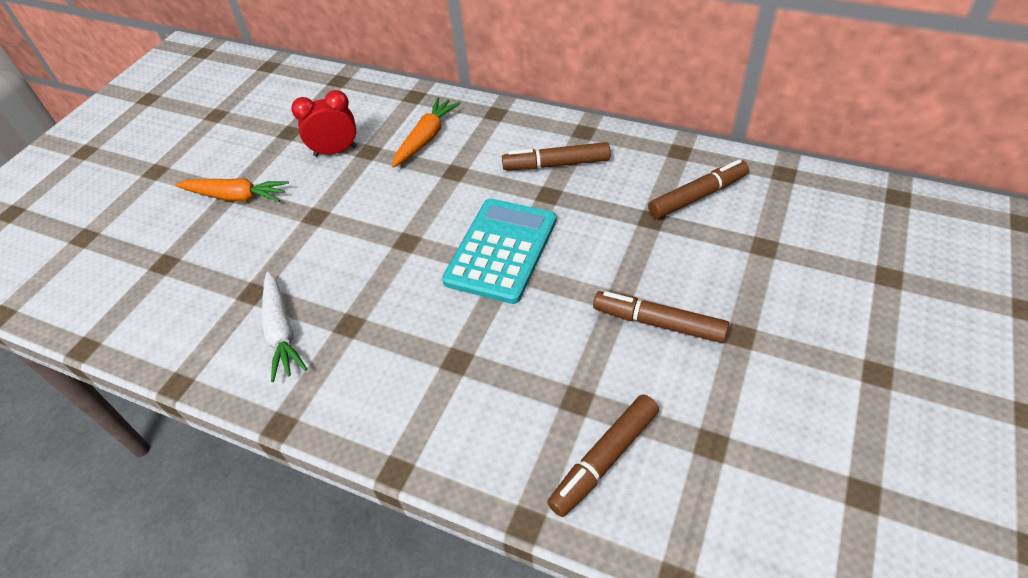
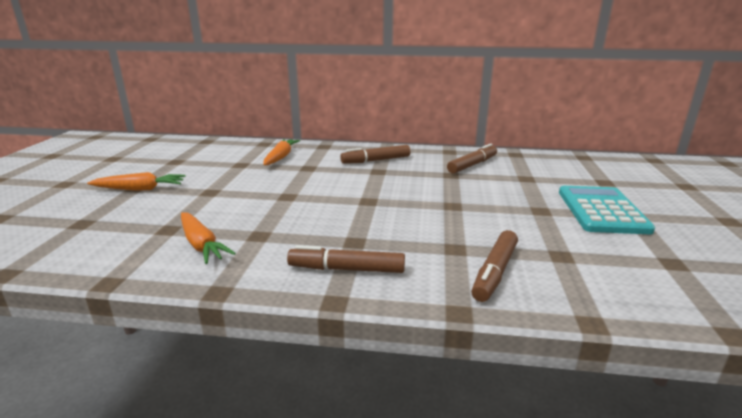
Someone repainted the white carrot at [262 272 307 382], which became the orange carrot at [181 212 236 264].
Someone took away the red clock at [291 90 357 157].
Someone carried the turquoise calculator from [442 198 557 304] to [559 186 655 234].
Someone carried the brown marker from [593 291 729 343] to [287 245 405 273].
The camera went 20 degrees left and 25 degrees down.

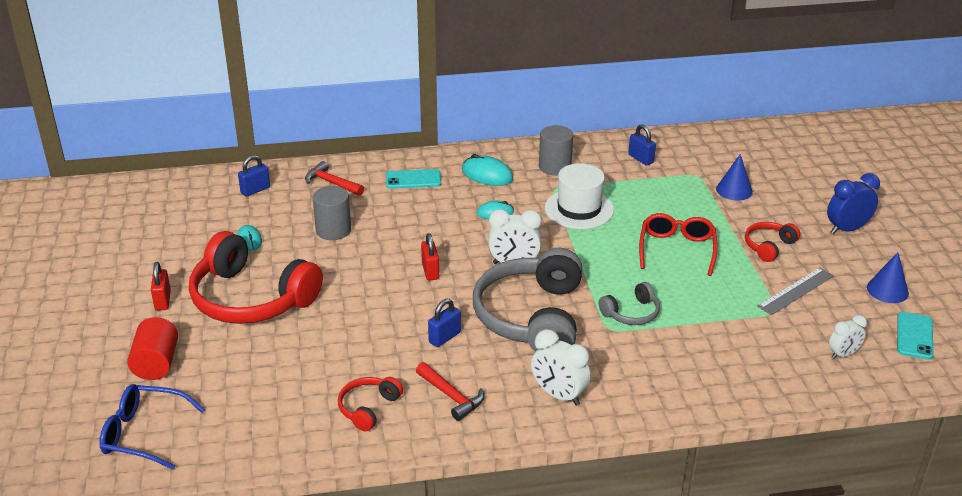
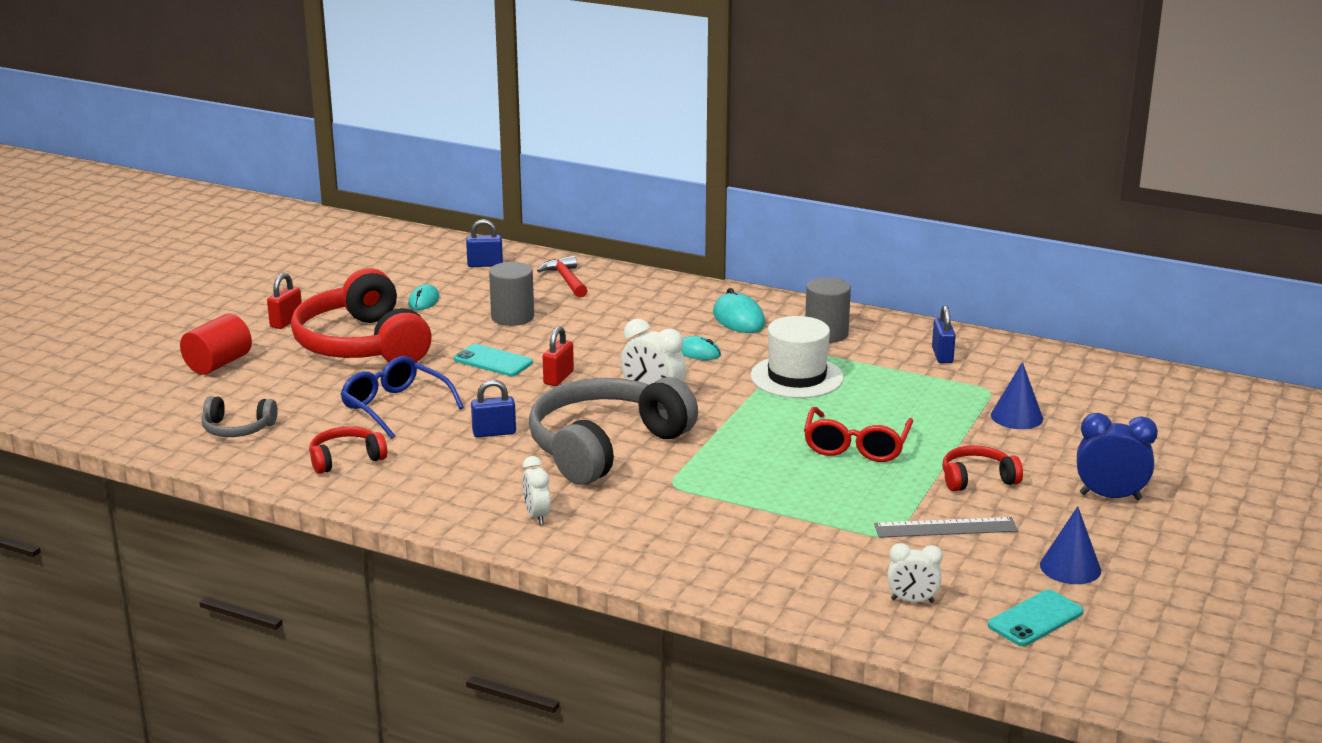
Someone carried the blue glasses from [99 384 205 470] to [340 356 464 439].
Someone carried the turquoise phone from [386 169 441 189] to [454 344 533 376].
Someone took away the red hammer at [416 362 484 421].
Someone scaled the white clock at [531 329 591 406] by 0.64.
Someone carried the grey headphones from [599 282 660 325] to [201 396 278 437].
Someone rotated the red glasses at [639 213 717 276] by 150 degrees clockwise.
The camera went 35 degrees right and 10 degrees down.

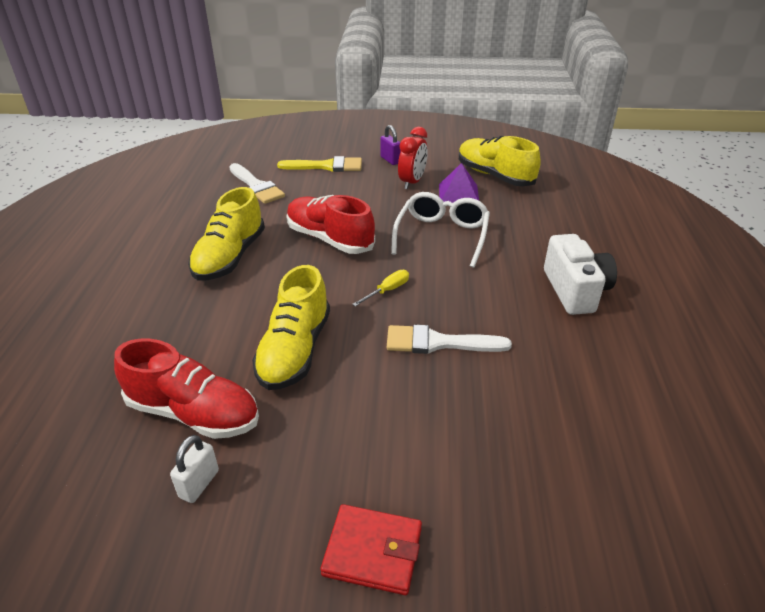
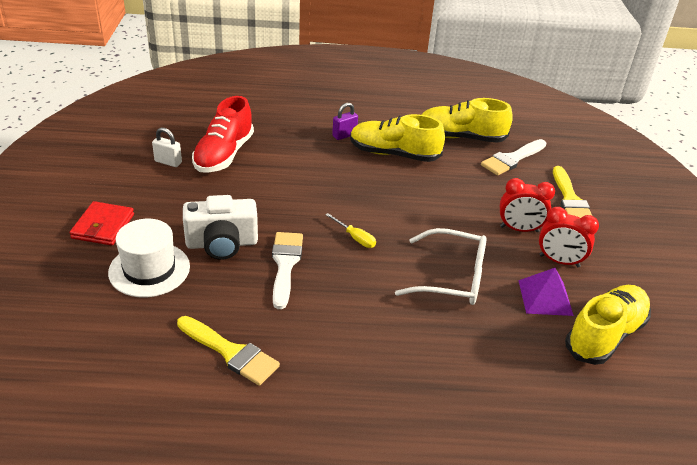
Someone carried the yellow shoe from [252 265 330 390] to [422 98 513 143].
Someone took away the red shoe at [286 195 375 254].
Someone carried the purple padlock from [380 125 401 165] to [332 103 358 140].
Someone carried the white camera from [544 234 617 315] to [183 195 258 260].
Someone put down the white hat at [108 219 190 297].
Someone put down the yellow brush at [177 316 280 386].
Someone put down the red clock at [500 178 555 232].
The camera went 85 degrees right and 0 degrees up.

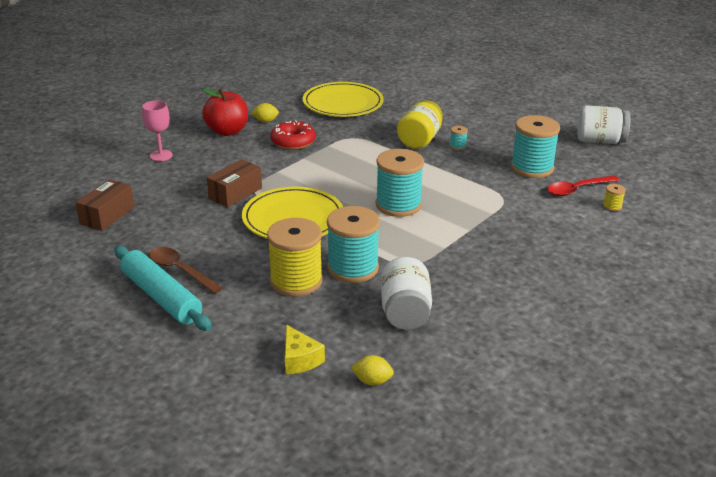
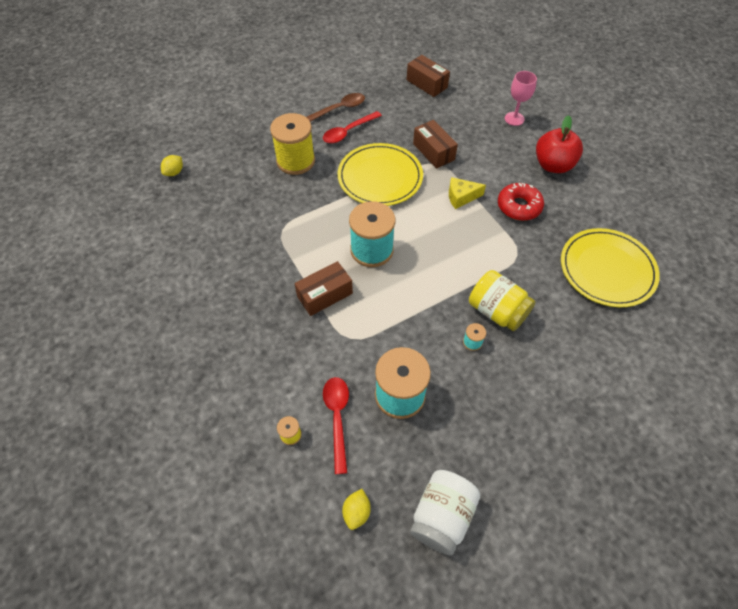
Someone took away the turquoise rolling pin at [114 246 212 331].
Someone carried the yellow lemon from [251 103 279 122] to [342 489 371 530].
Someone carried the yellow cheese from [285 325 325 374] to [449 177 486 209].
Someone took away the turquoise spool at [327 206 380 283].
Someone took away the white jar at [381 257 432 330].
Someone put down the brown box at [294 261 353 316].
Someone put down the red spoon at [323 111 382 143].
The camera went 110 degrees right and 25 degrees up.

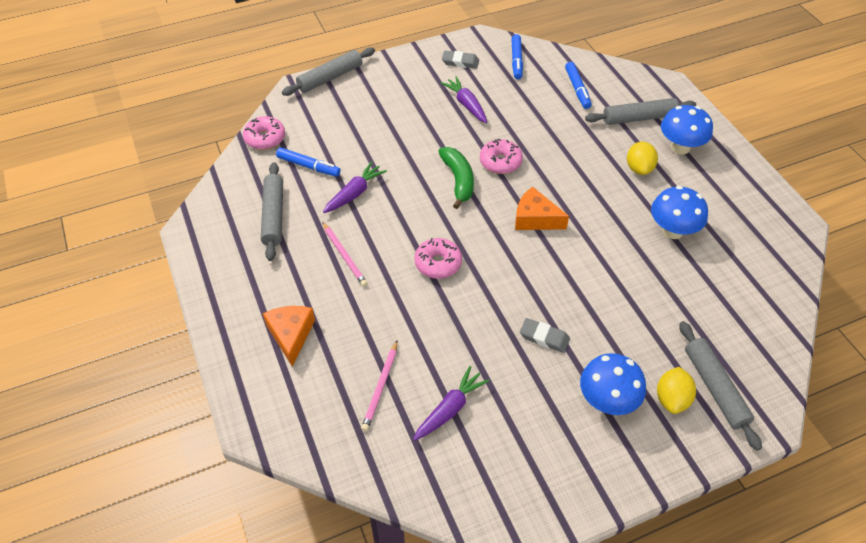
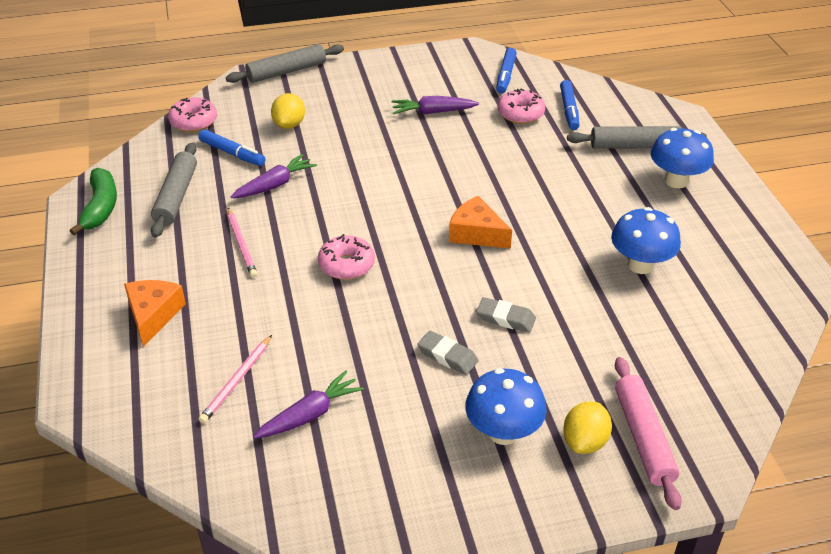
Someone carried the green banana from [438 147 474 209] to [70 168 117 235].
Someone rotated the purple carrot at [441 76 487 123] by 75 degrees counterclockwise.
Someone carried the grey eraser from [442 51 479 69] to [476 297 536 332].
Someone carried the pink donut from [480 138 523 174] to [498 88 545 124].
Someone carried the yellow lemon from [627 142 658 175] to [271 93 305 129].
Someone repainted the grey rolling pin at [679 321 762 451], which became the pink rolling pin at [615 357 682 510].
The camera went 10 degrees right and 10 degrees down.

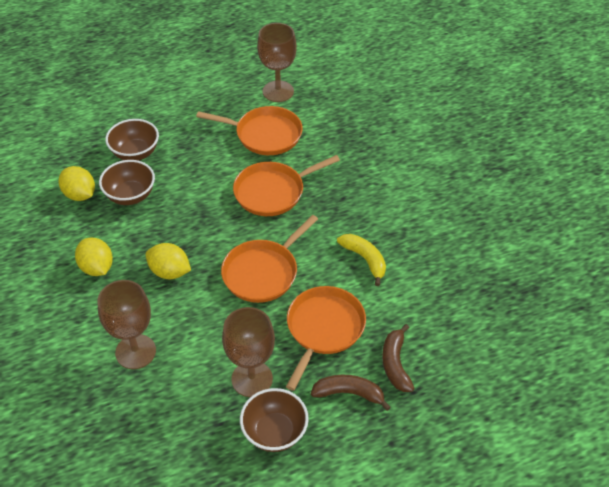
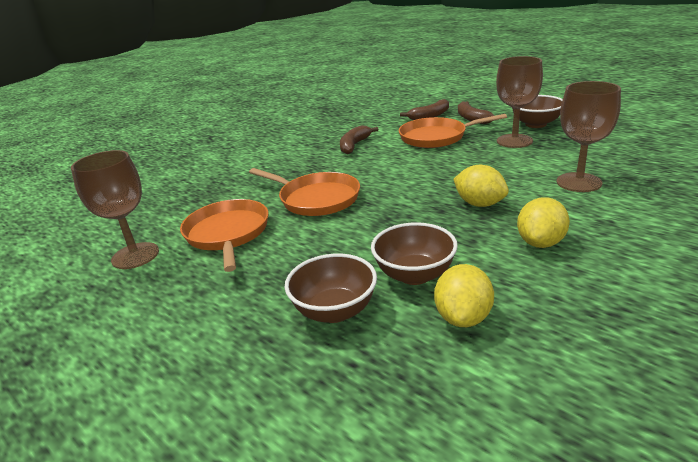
Someone rotated the yellow lemon at [145 243 191 279] by 45 degrees counterclockwise.
Someone took away the orange pan at [221 215 318 303].
Someone repainted the yellow banana at [337 234 386 286], which became the brown banana at [340 125 378 154].
The camera went 115 degrees left and 20 degrees down.

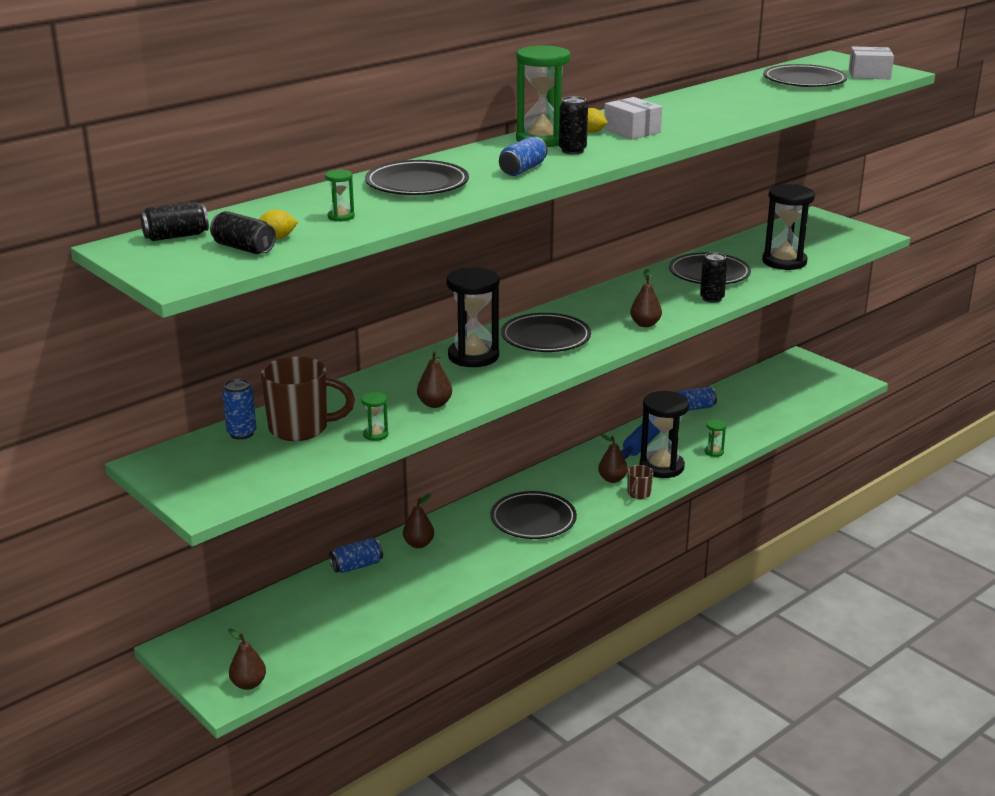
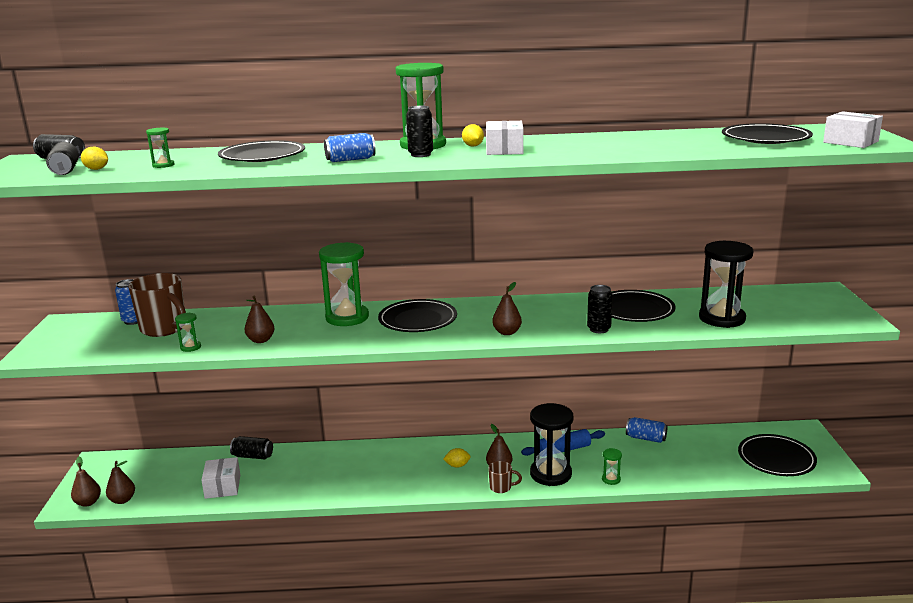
Someone repainted the blue can at [329 538 383 573], which became the black can at [230 436 273 459].
Someone carried the brown pear from [403 494 434 548] to [106 461 135 504].
Someone repainted the black hourglass at [447 267 499 367], which became the green hourglass at [319 242 369 326].
Someone carried the black plate from [491 491 577 539] to [738 434 817 476].
Someone rotated the brown mug at [628 465 653 499] by 150 degrees counterclockwise.
Someone put down the white box at [201 457 240 499].
Someone put down the yellow lemon at [443 448 471 468].
The camera went 40 degrees right and 5 degrees down.

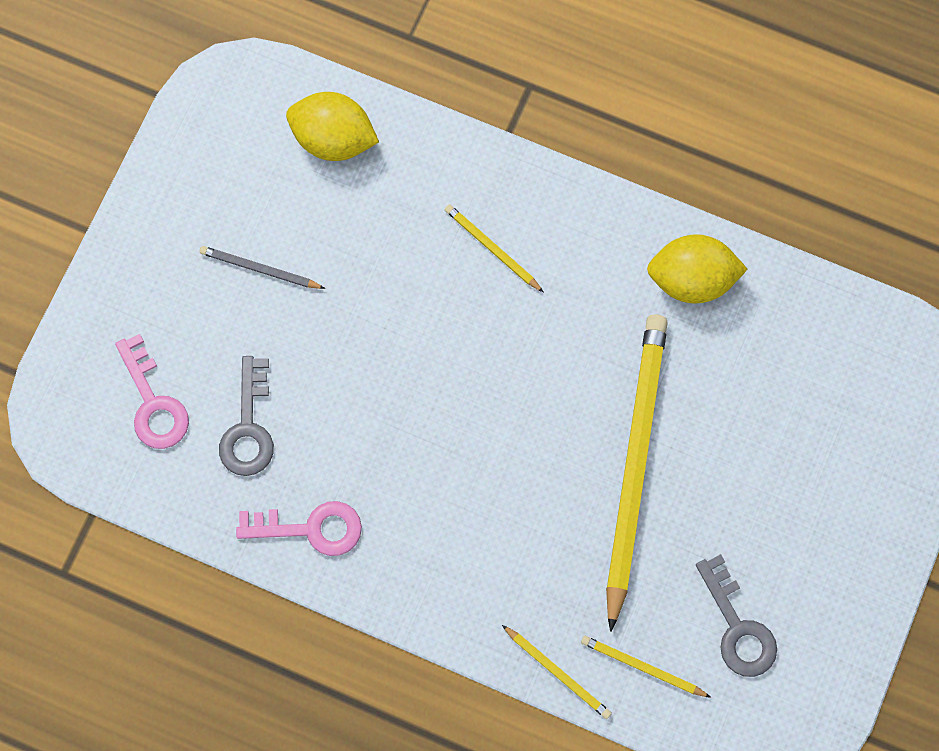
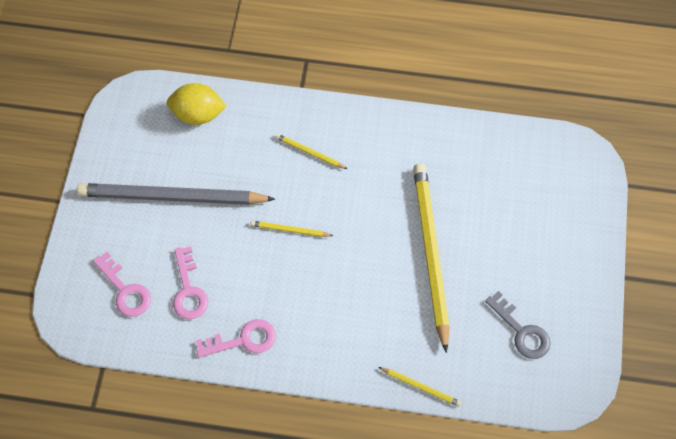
Someone scaled the grey pencil at [200 246 325 289] by 2.39.
Someone repainted the grey key at [219 356 274 476], which became the pink key at [173 246 208 319].
Someone carried the yellow pencil from [581 636 711 698] to [250 221 333 237].
Someone took away the yellow lemon at [647 234 748 304].
The camera went 15 degrees left and 10 degrees down.

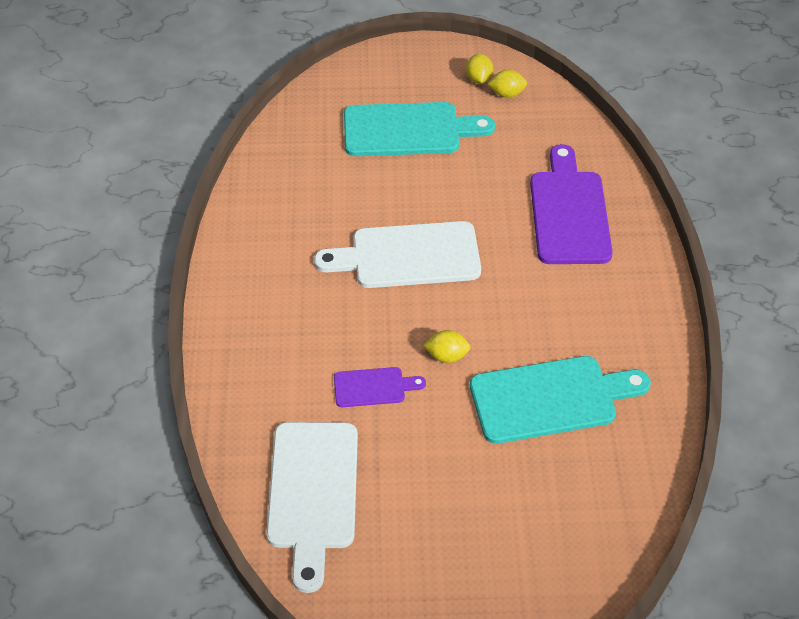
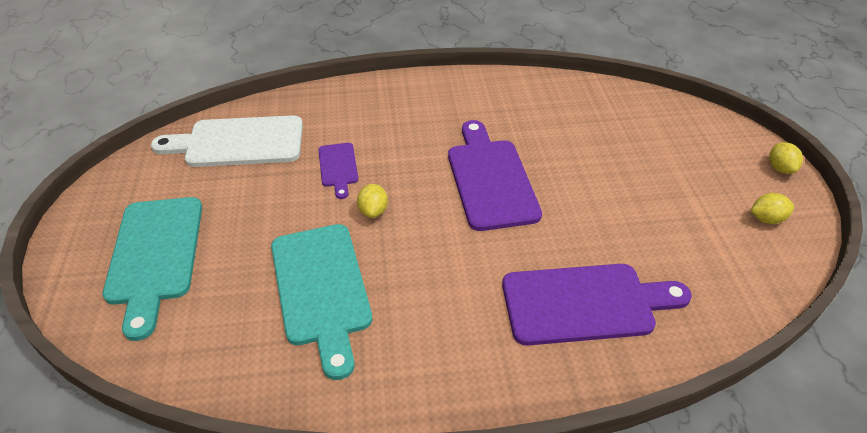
Someone repainted the white cutting board at [314 221 481 288], which became the purple cutting board at [448 120 542 231].
Someone carried the turquoise cutting board from [344 102 495 156] to [103 197 202 341].
Someone carried the yellow lemon from [488 70 527 98] to [769 142 803 174].
The camera went 85 degrees right and 5 degrees down.

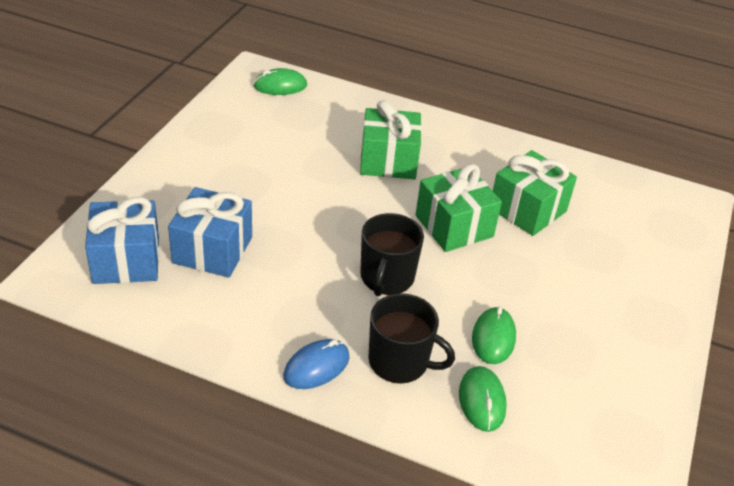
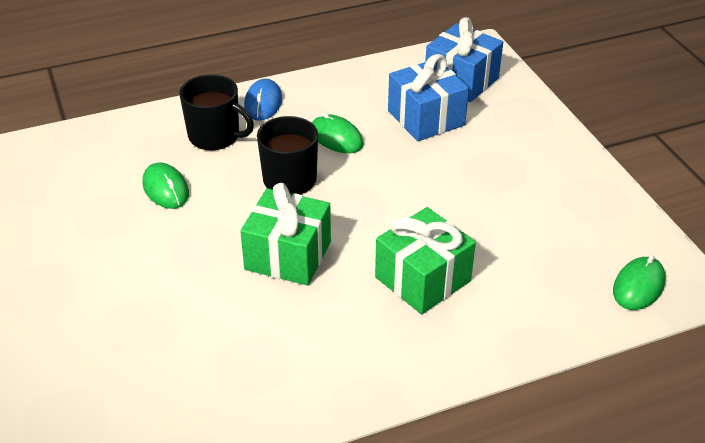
Someone rotated the black mug at [369 293 455 384] by 135 degrees counterclockwise.
Someone carried the green mouse from [459 366 507 432] to [312 112 363 153].
Someone took away the green gift at [493 150 577 236].
The camera went 140 degrees right and 0 degrees up.

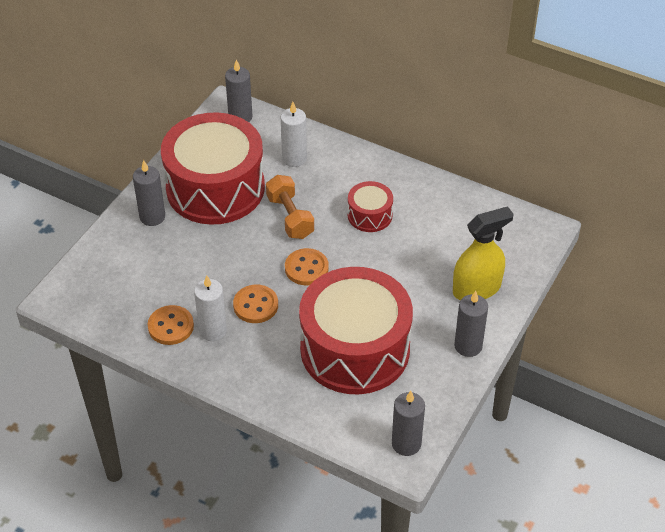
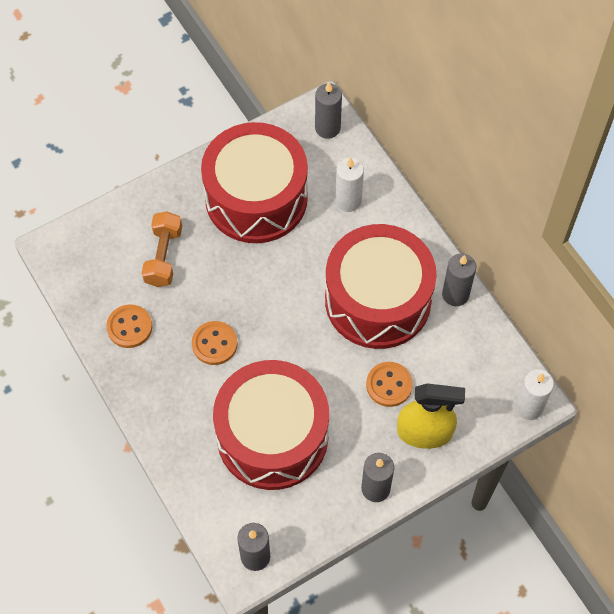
Someone carried the grey candle from [133 160 165 226] to [442 253 476 306].
Someone carried the white candle from [194 275 227 341] to [515 369 554 420].
Someone carried the orange dumbbell from [266 175 314 239] to [142 212 182 287].
Someone carried the orange button from [285 248 329 285] to [366 362 413 407].
Someone scaled the red drum at [348 181 393 232] by 2.23.
The camera went 30 degrees right and 15 degrees up.

